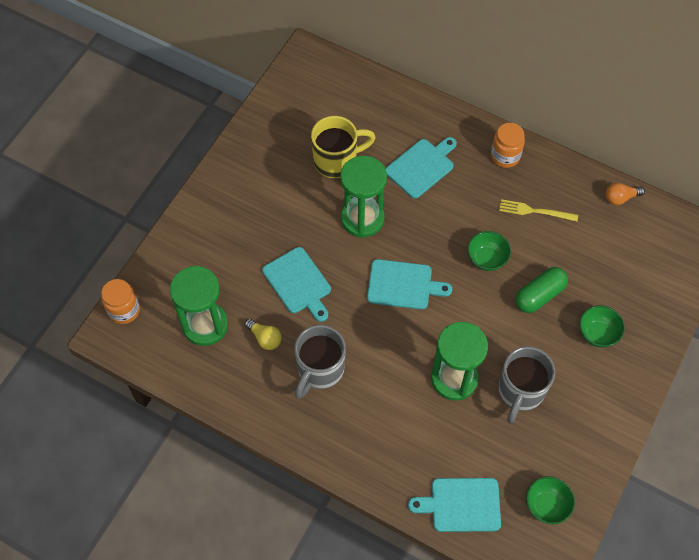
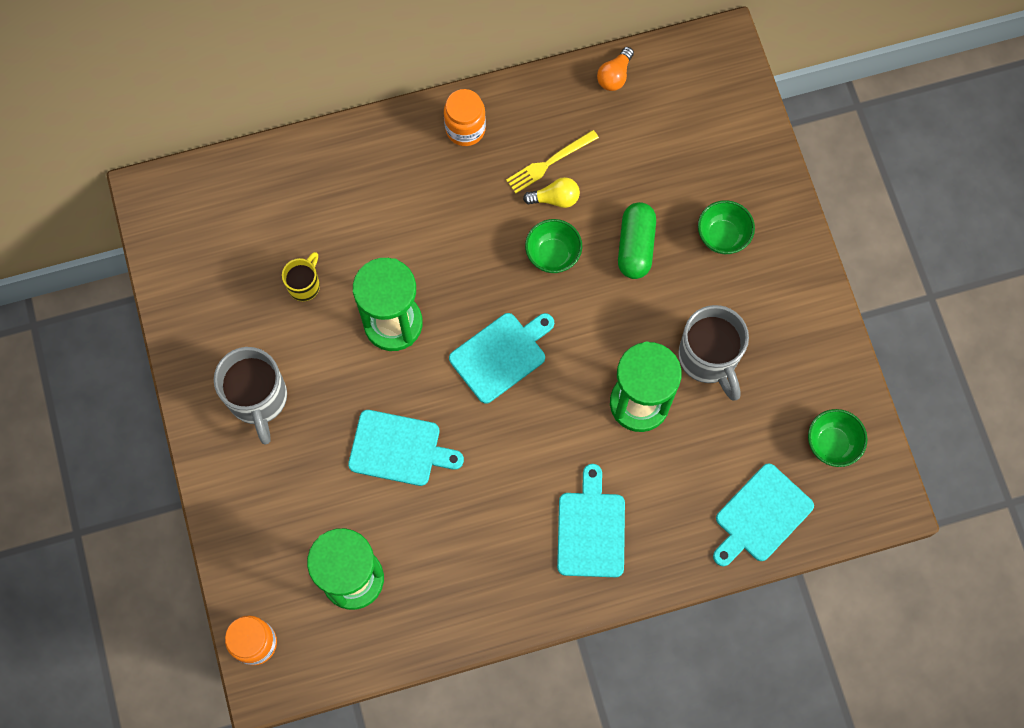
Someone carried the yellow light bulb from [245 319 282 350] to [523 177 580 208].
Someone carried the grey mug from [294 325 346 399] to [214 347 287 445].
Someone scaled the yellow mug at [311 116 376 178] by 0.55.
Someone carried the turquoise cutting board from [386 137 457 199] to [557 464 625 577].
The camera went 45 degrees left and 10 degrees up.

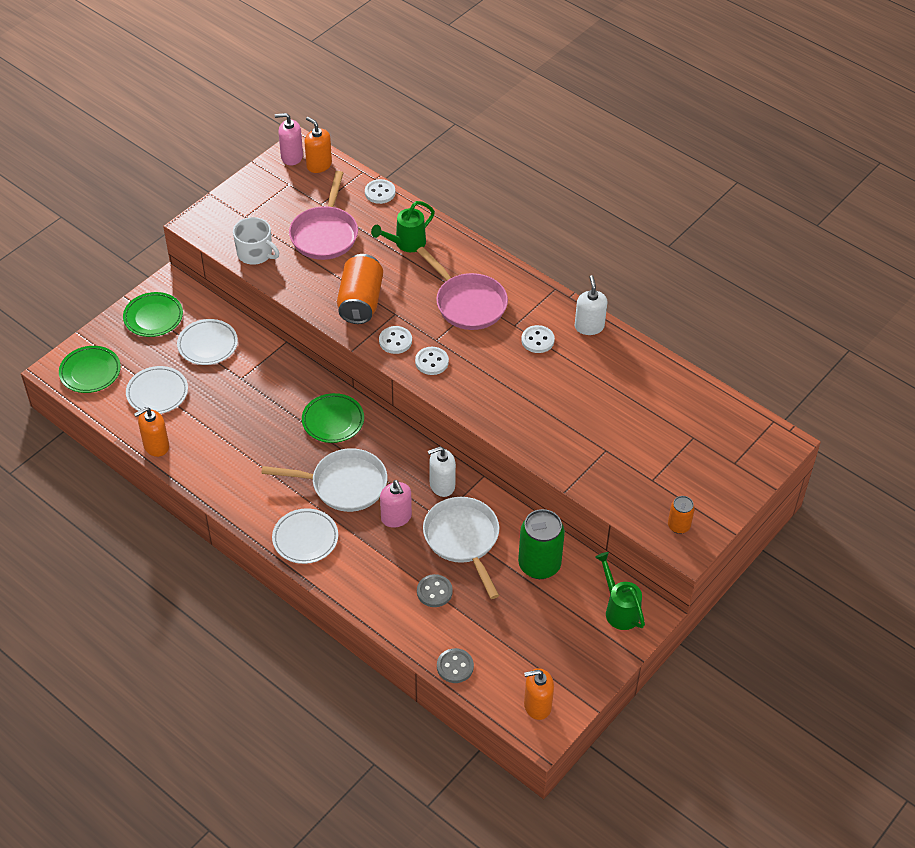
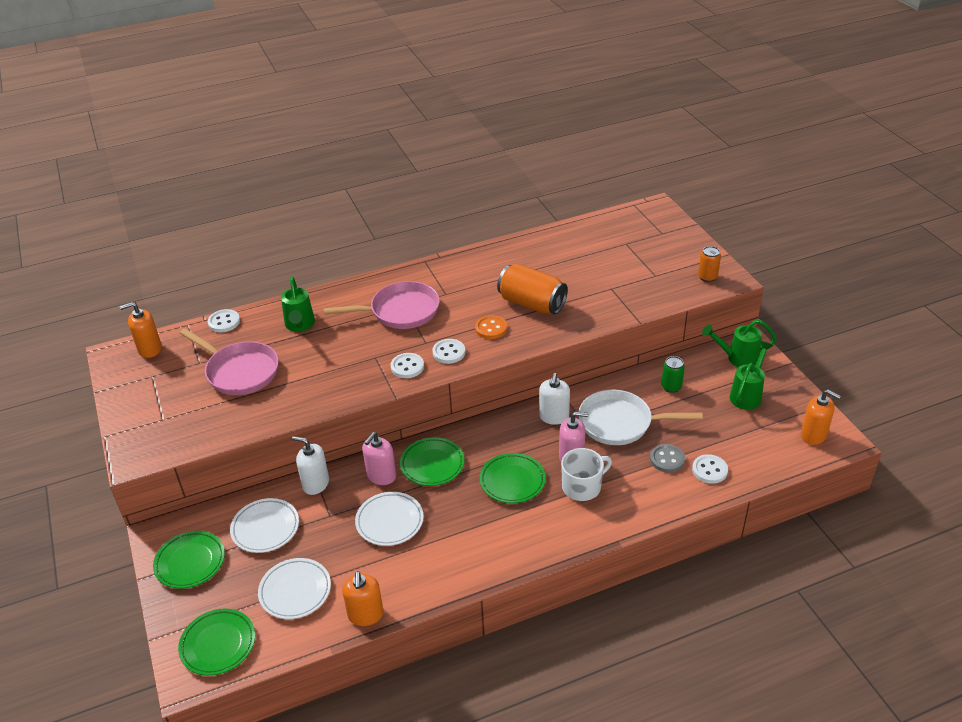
Someone carried the white mug from [233 217 279 265] to [561 448 612 501].
Someone swapped the white pan at [261 448 387 512] for the green plate at [480 453 546 503].
Someone carried the white plate from [272 508 338 564] to [355 492 424 546].
Someone carried the pink soap dispenser from [275 113 303 165] to [362 432 396 485].
Someone carried the orange can from [337 254 383 324] to [497 263 568 314].
Someone took away the grey button at [437 648 474 683].
Someone scaled the green can at [518 509 565 579] by 0.53.
Someone carried the white button from [521 325 555 353] to [692 454 728 484].
Someone rotated the orange soap dispenser at [524 668 554 720] by 75 degrees counterclockwise.
Someone carried the white soap dispenser from [575 275 607 335] to [292 436 329 495].
Someone put down the orange button at [475 315 507 339].
Someone put down the green watering can at [730 341 773 410].
The camera went 60 degrees left and 10 degrees down.

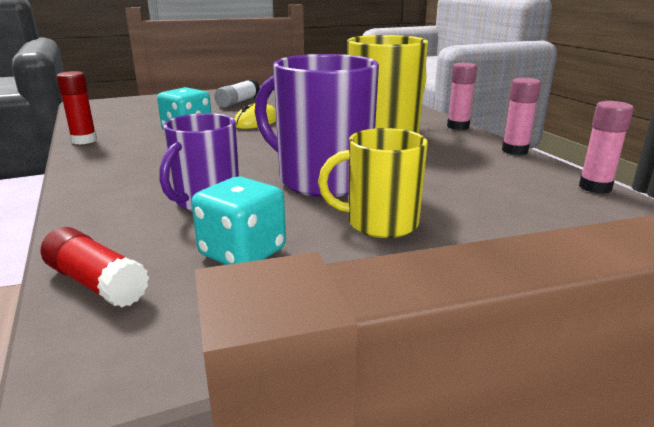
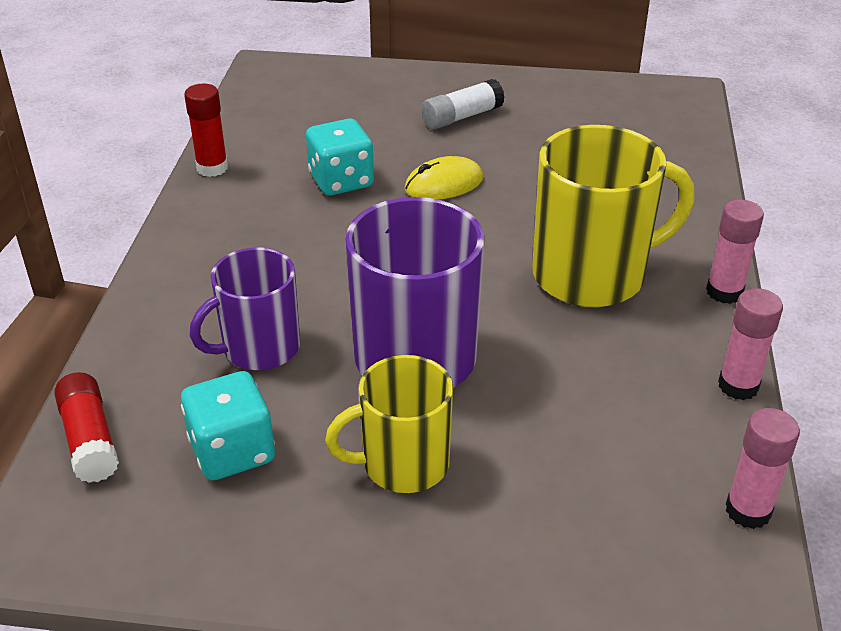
Someone rotated the yellow mug at [318 128 428 238] by 45 degrees counterclockwise.
The camera went 30 degrees right and 15 degrees up.

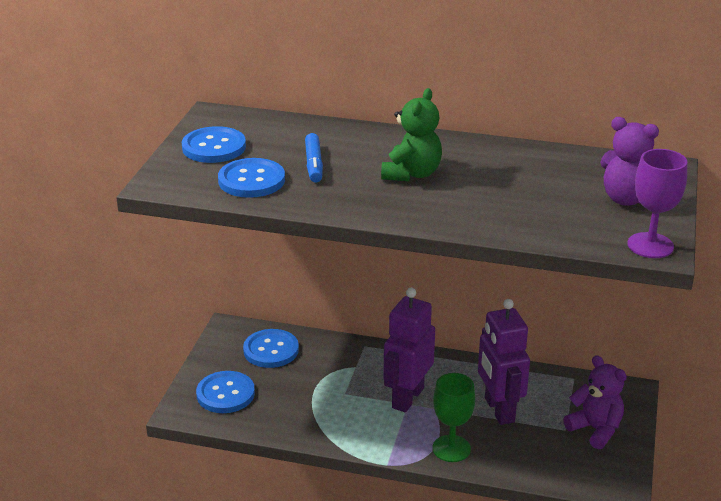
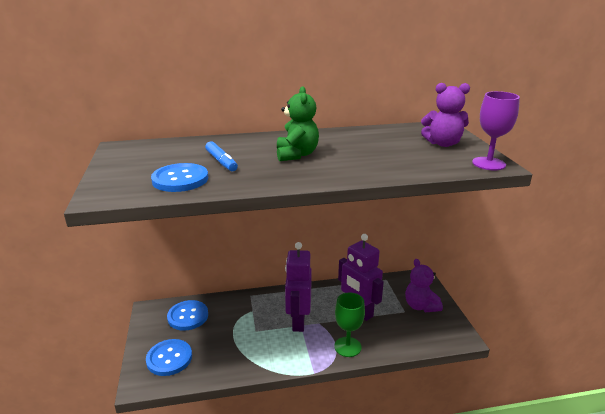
Someone took away the blue button at [182 126 246 163].
Someone rotated the purple teddy bear at [563 355 627 449] by 135 degrees counterclockwise.
The camera went 25 degrees left and 5 degrees down.

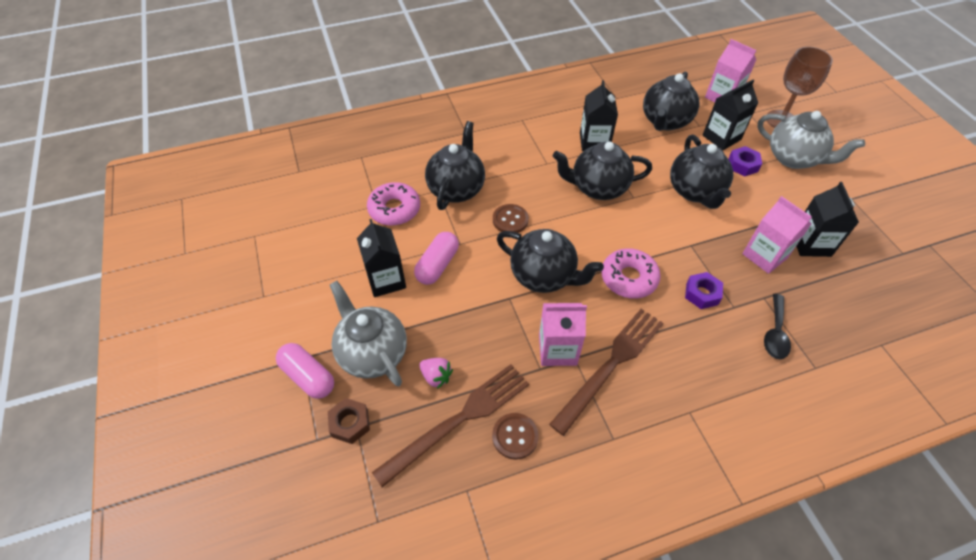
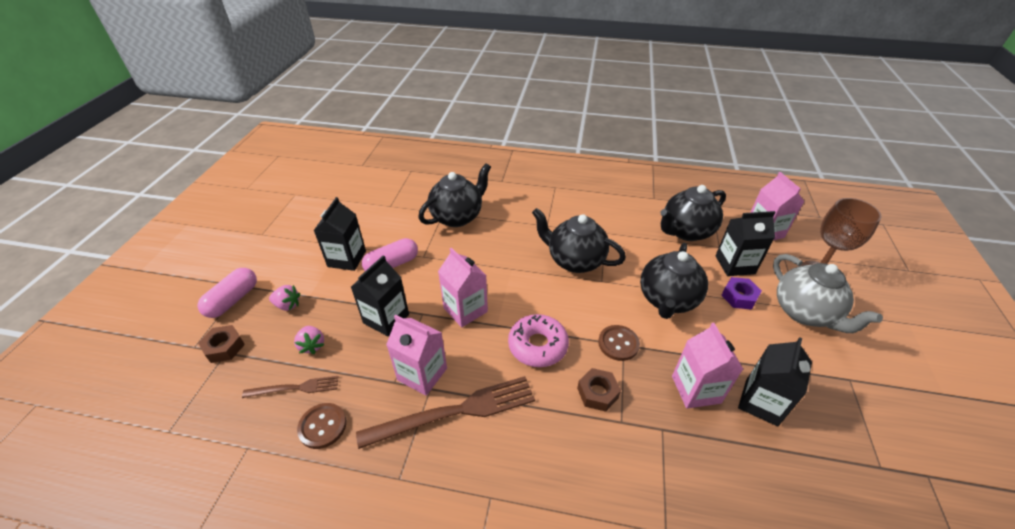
Someone rotated the pink capsule at [276 343 334 399] by 45 degrees clockwise.
Someone swapped the grey teapot at [330 281 407 386] for the pink strawberry at [269 285 300 311].
Someone took away the pink donut at [367 182 420 226].
Someone scaled the brown fork at [372 364 529 487] by 0.54.
Someone carried the brown button from [493 204 529 233] to [598 325 640 361].
Someone swapped the black teapot at [497 229 604 293] for the pink carton at [438 248 488 327].
Someone carried the black carton from [580 80 618 151] to [351 255 409 336].
Someone repainted the purple nut at [685 272 723 309], which became the brown nut at [577 368 621 412].
Someone took away the black spoon at [764 294 791 359].
The camera went 30 degrees right and 10 degrees down.

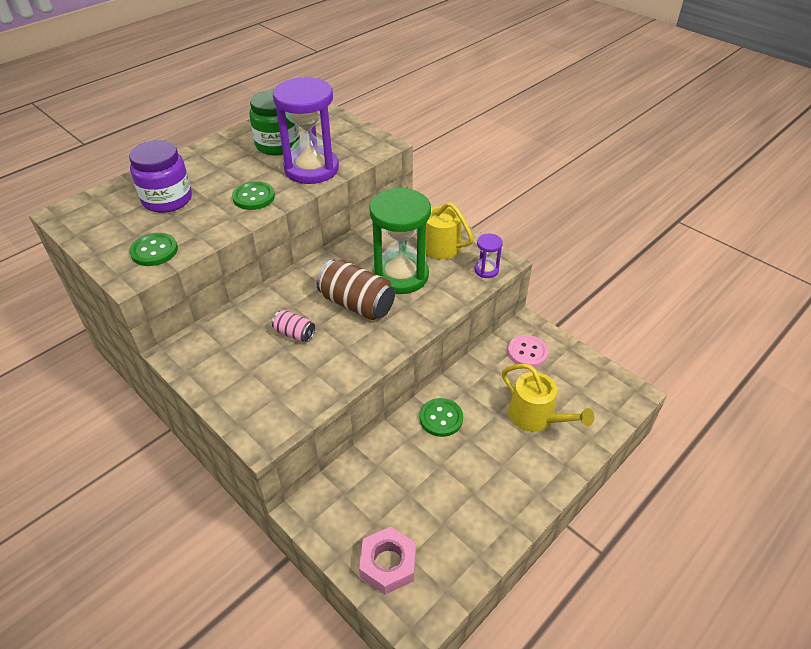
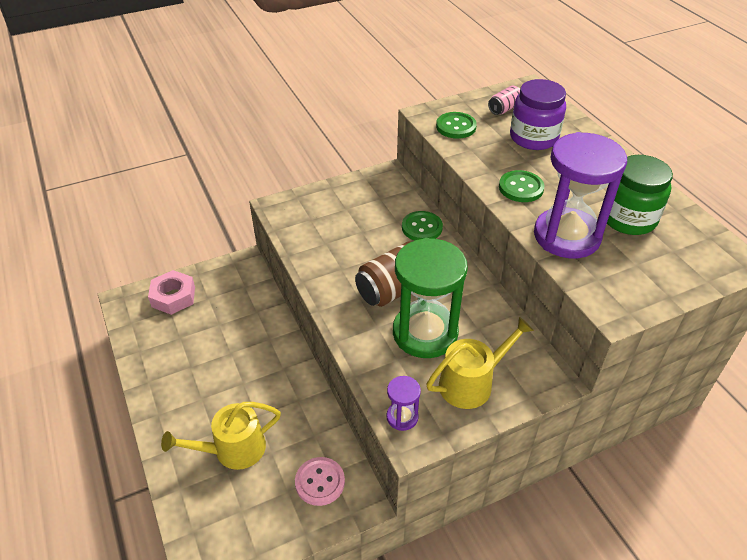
Someone carried the pink can from [272 310 315 342] to [488 86 520 115].
Someone carried the green button from [420 398 463 437] to [402 211 443 240].
The camera went 110 degrees right and 0 degrees up.

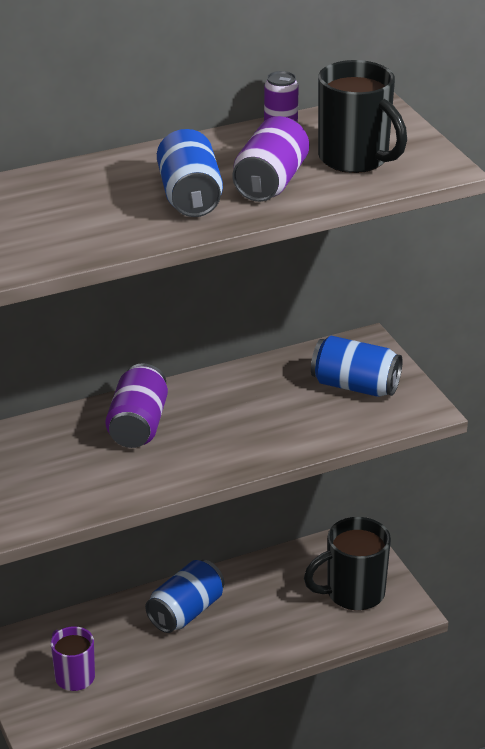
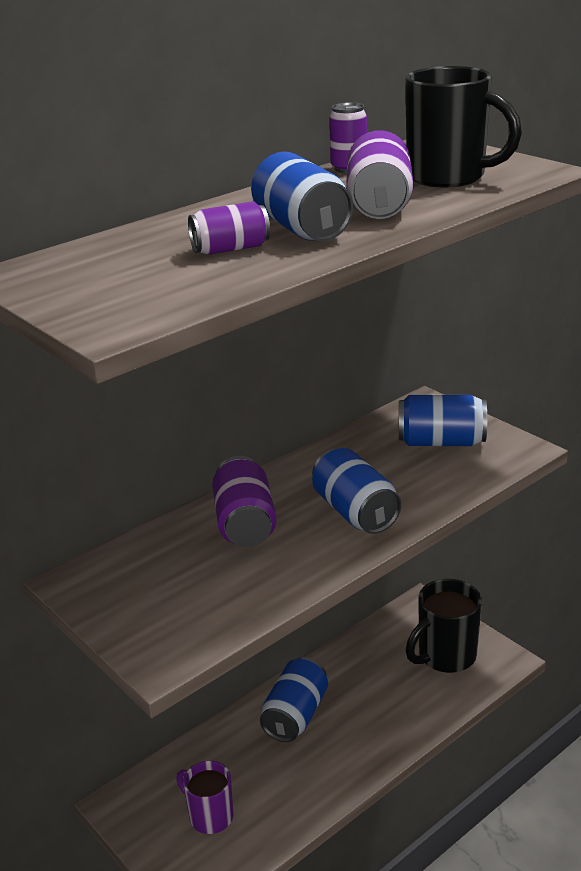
Someone put down the purple can at [188 201 270 255].
Someone put down the blue can at [312 448 401 534].
The camera went 15 degrees left and 5 degrees down.

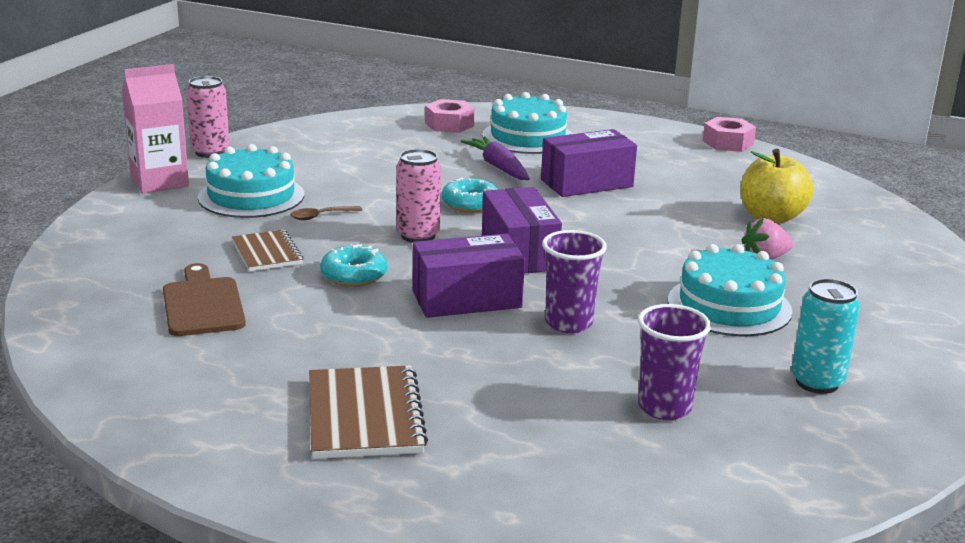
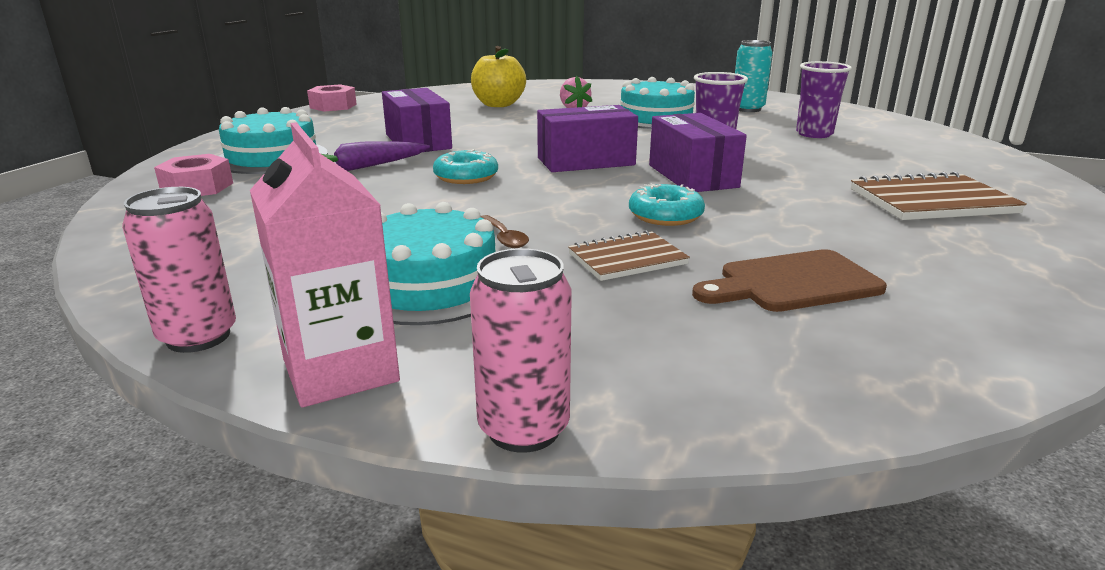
Someone carried the pink can from [396 149 441 243] to [470 248 572 453].
The camera went 90 degrees left and 0 degrees up.

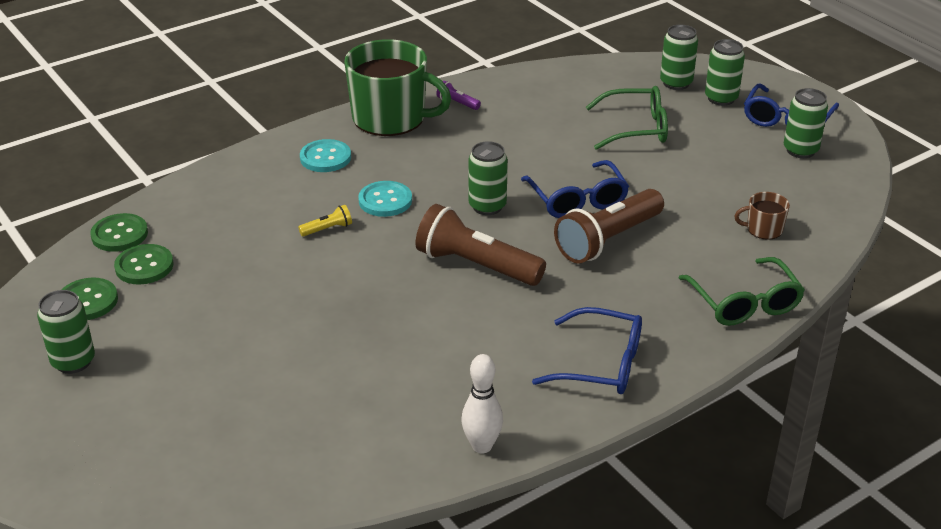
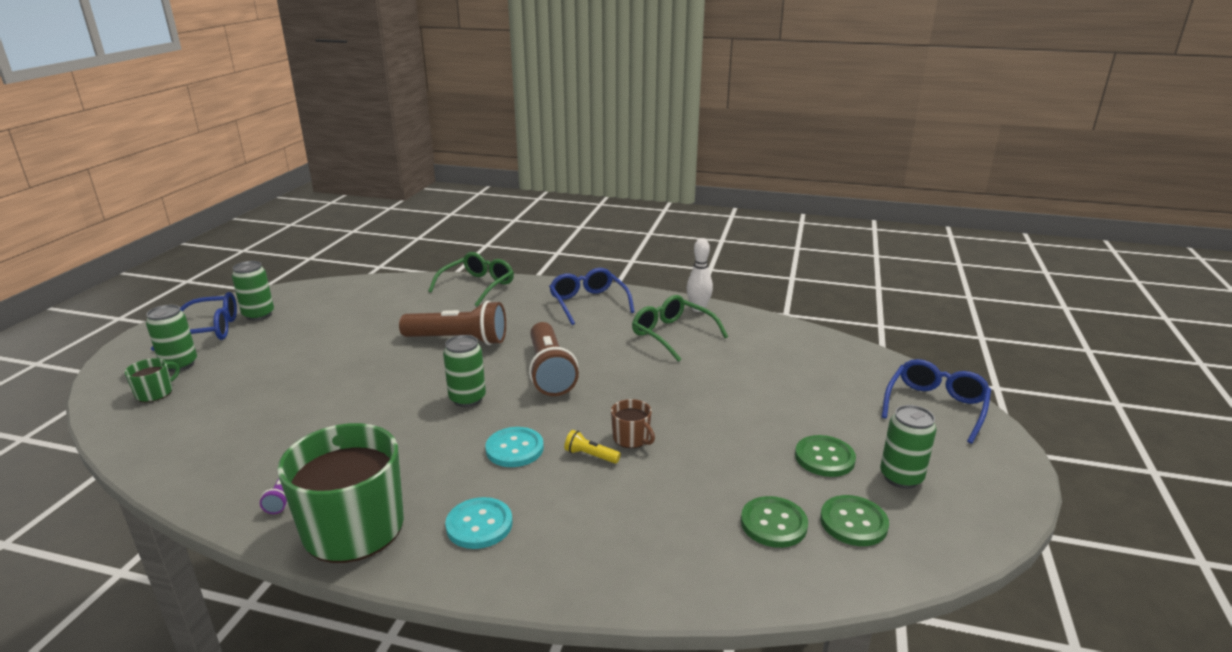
Someone carried the green button from [90 213 148 252] to [795 435 856 477].
Someone carried the blue glasses from [521 160 629 218] to [882 359 991 444].
Someone carried the green glasses from [586 86 668 150] to [632 295 728 362].
Someone swapped the green can at [660 25 698 90] for the green mug at [124 358 180 402].
Someone carried the brown mug from [734 192 790 240] to [611 399 655 448].
The camera went 130 degrees left and 10 degrees down.

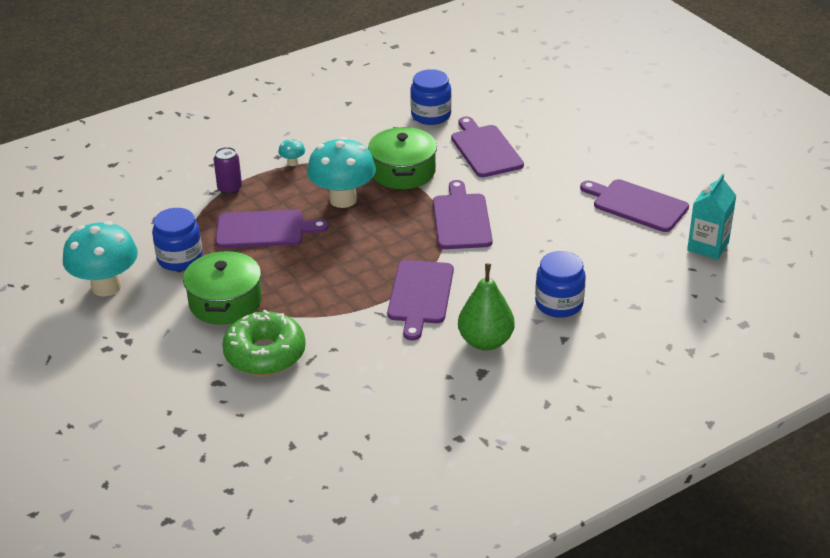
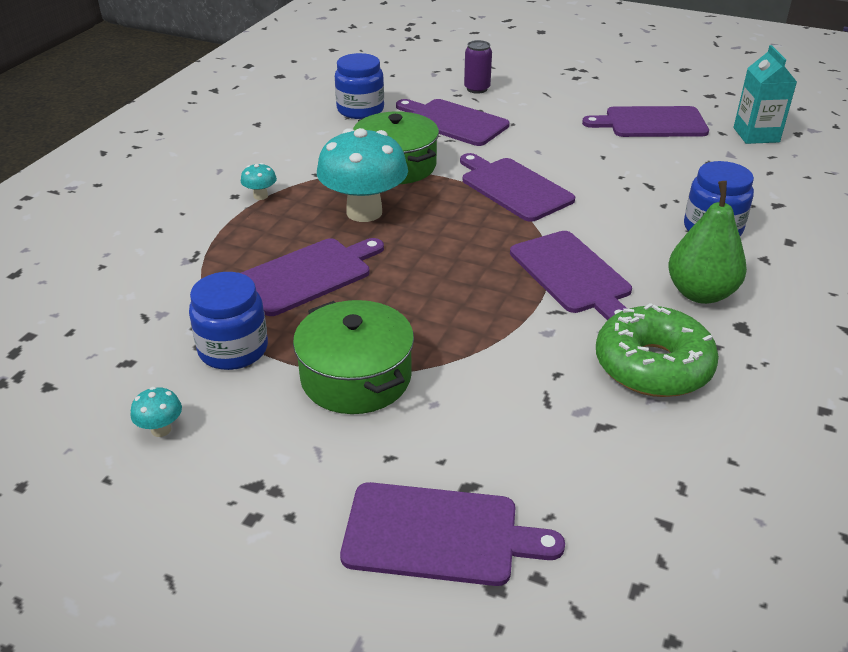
Someone scaled the turquoise mushroom at [63 221 138 297] by 0.41.
Someone carried the purple can from [214 147 242 195] to [464 40 492 94].
Someone carried the green donut from [222 310 306 375] to [596 303 719 397].
Someone put down the purple cutting board at [340 482 565 586].
The camera went 35 degrees left and 0 degrees up.

